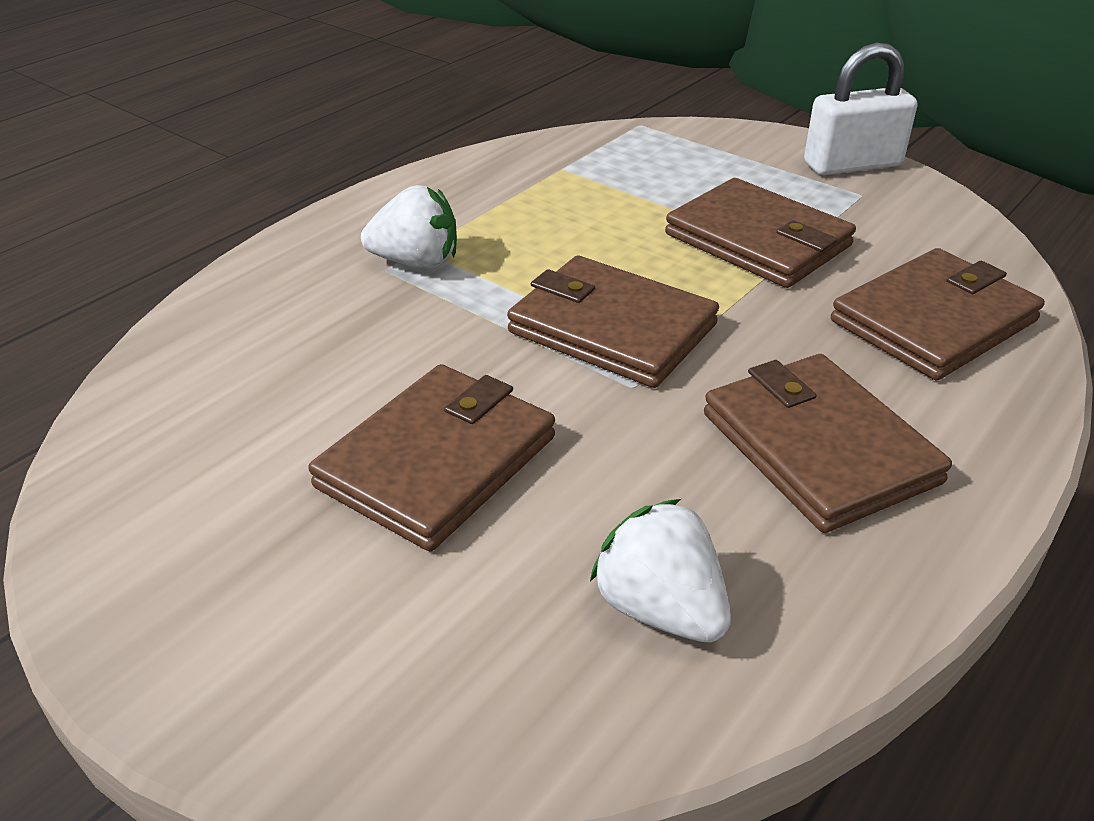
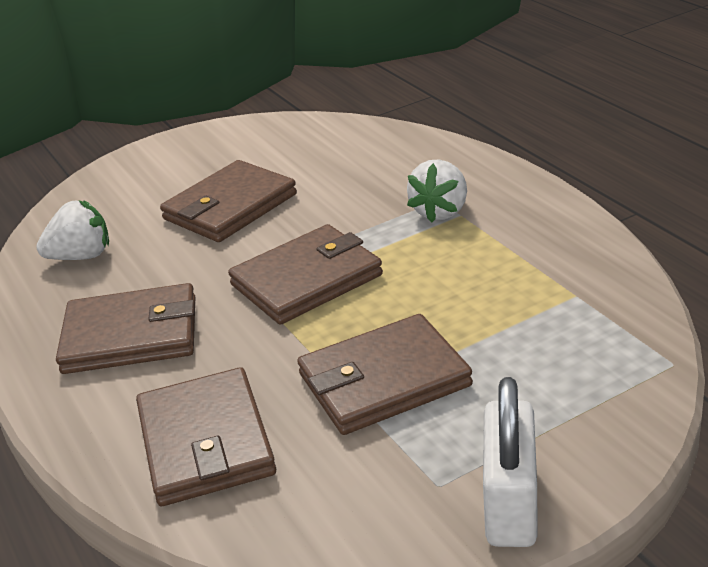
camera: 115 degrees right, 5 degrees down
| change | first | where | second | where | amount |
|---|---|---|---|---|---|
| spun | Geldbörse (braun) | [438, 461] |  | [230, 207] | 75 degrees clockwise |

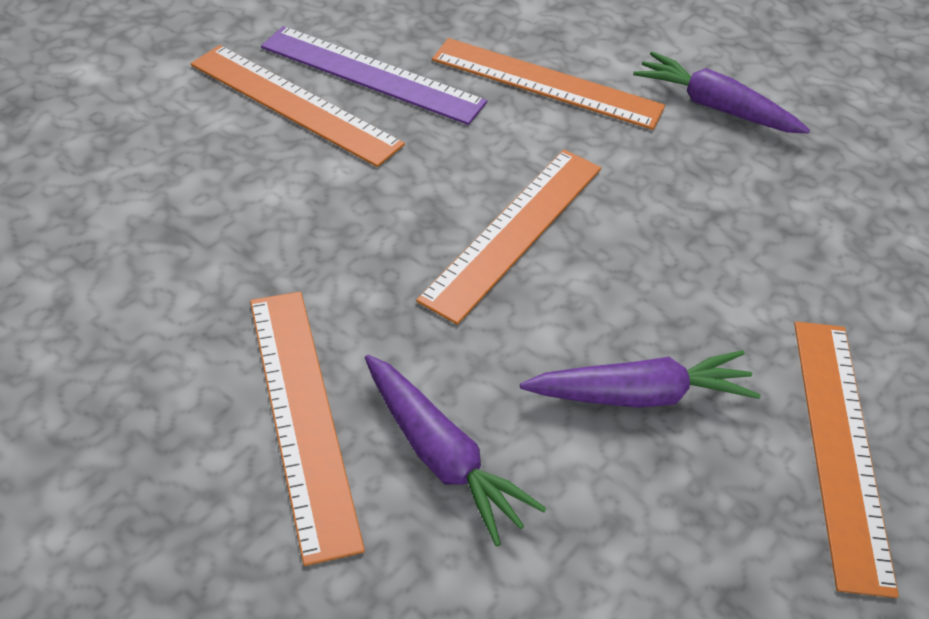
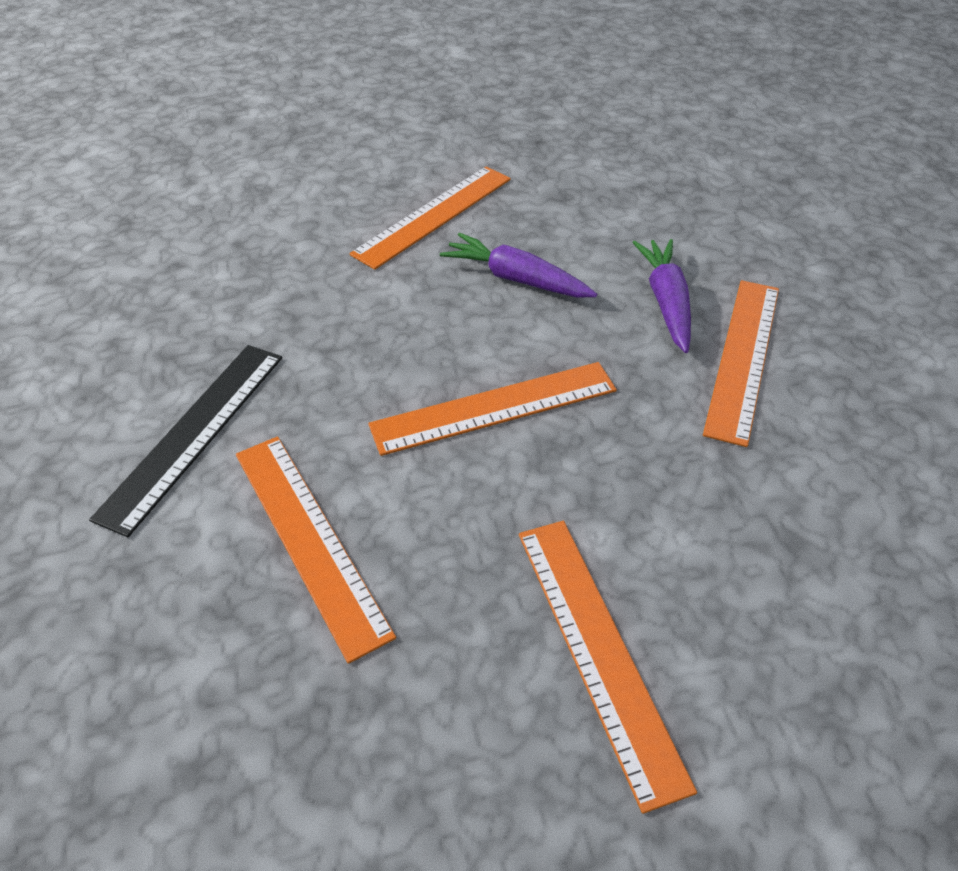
camera: 140 degrees left, 0 degrees up
| change | first | where | second | where | amount |
|---|---|---|---|---|---|
| missing | Lineal (lila) | [372, 74] |  |  |  |
| exchanged | Karotte (lila) | [714, 107] | Lineal (schwarz) | [194, 433] |  |

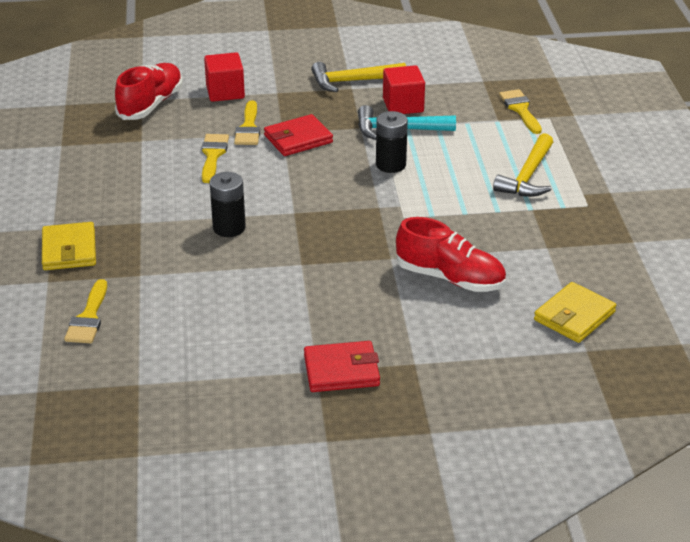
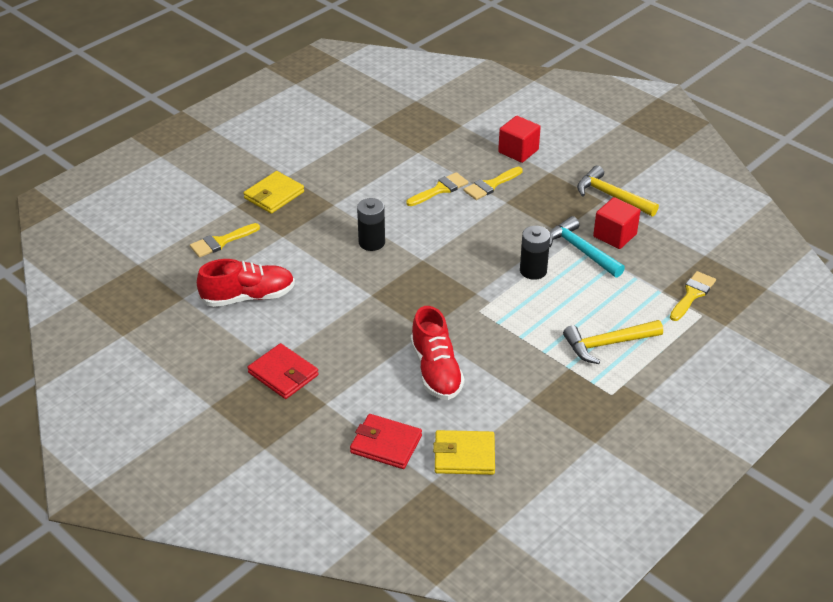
camera: 50 degrees right, 5 degrees up
| change | first | where | second | where | amount |
|---|---|---|---|---|---|
| relocated | Schuh (rot) | [150, 104] |  | [248, 297] |  |
| relocated | Geldbörse (rot) | [298, 139] |  | [386, 444] |  |

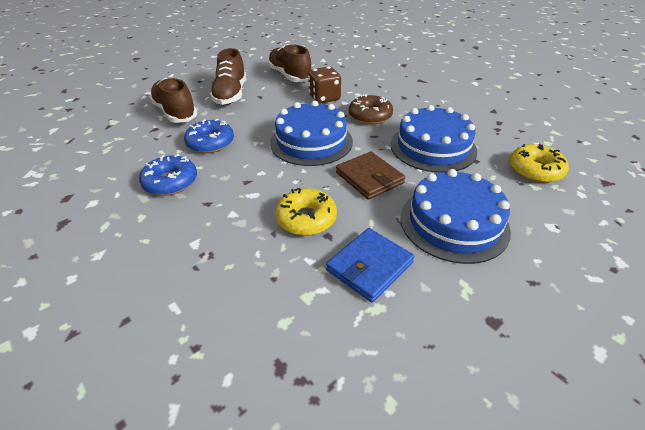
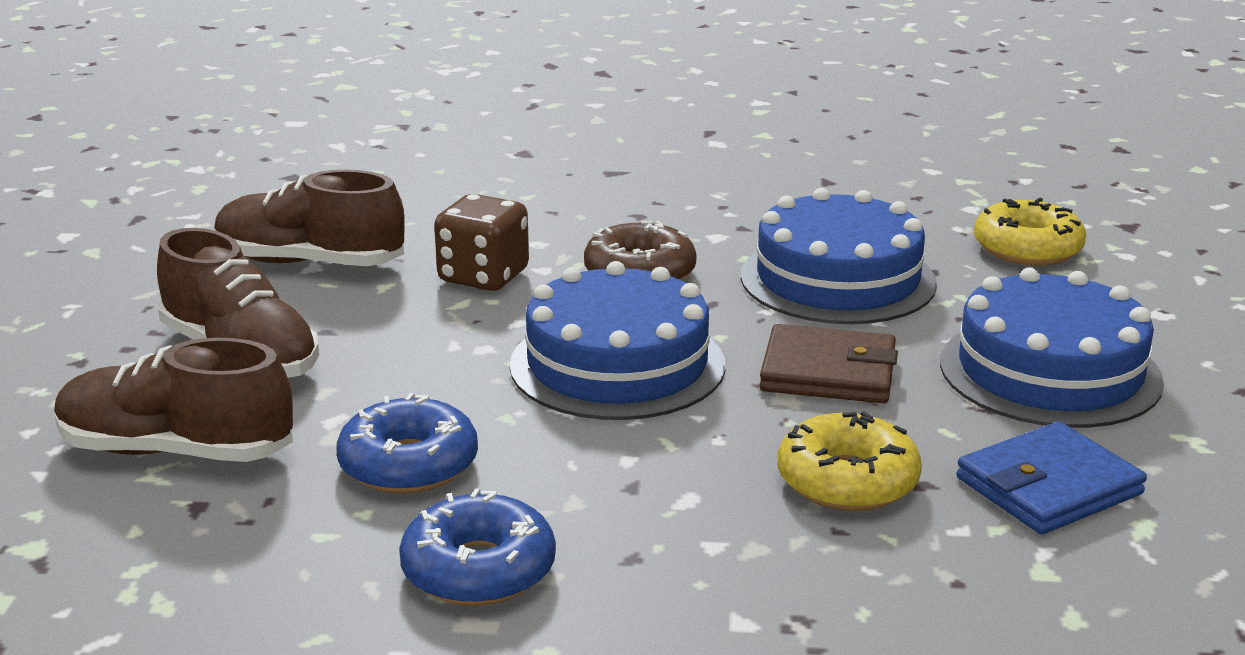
camera: 45 degrees left, 15 degrees down
| change | first | where | second | where | amount |
|---|---|---|---|---|---|
| spun | Geldbörse (blau) | [369, 266] |  | [1048, 486] | 60 degrees clockwise |

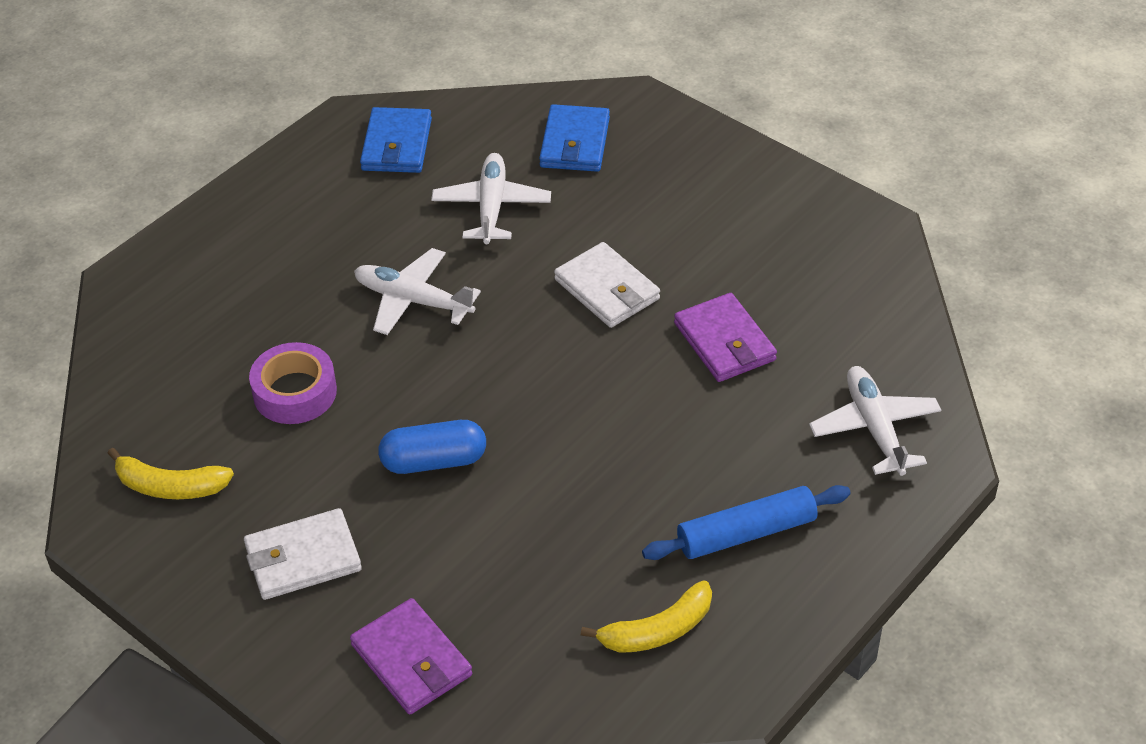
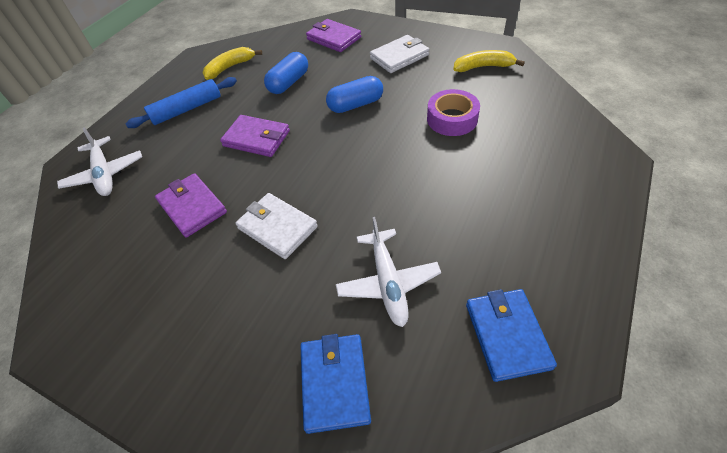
camera: 170 degrees right, 5 degrees up
| change | first | where | second | where | amount |
|---|---|---|---|---|---|
| missing | Flugzeug (weiß) | [413, 300] |  |  |  |
| appeared |  |  | Geldbörse (lila) | [256, 138] |  |
| appeared |  |  | Kapsel (blau) | [289, 83] |  |

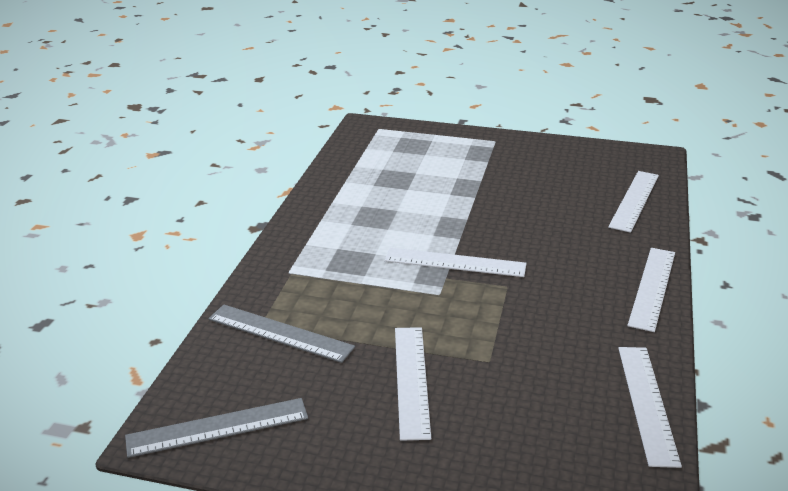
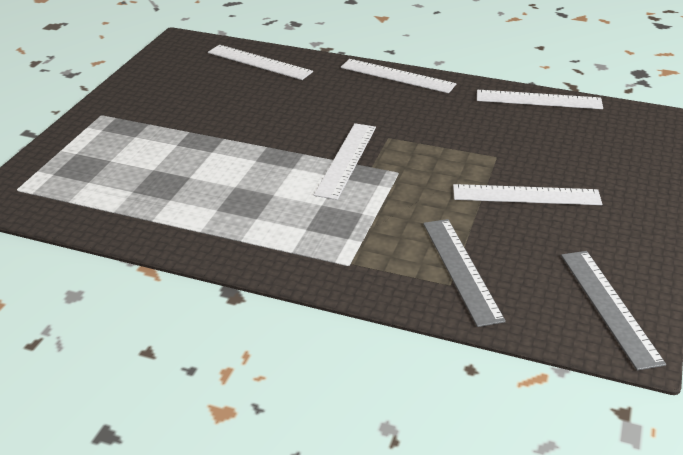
camera: 85 degrees left, 5 degrees up
| change | first | where | second | where | amount |
|---|---|---|---|---|---|
| spun | Lineal (grau) | [280, 333] |  | [461, 269] | 45 degrees counterclockwise |

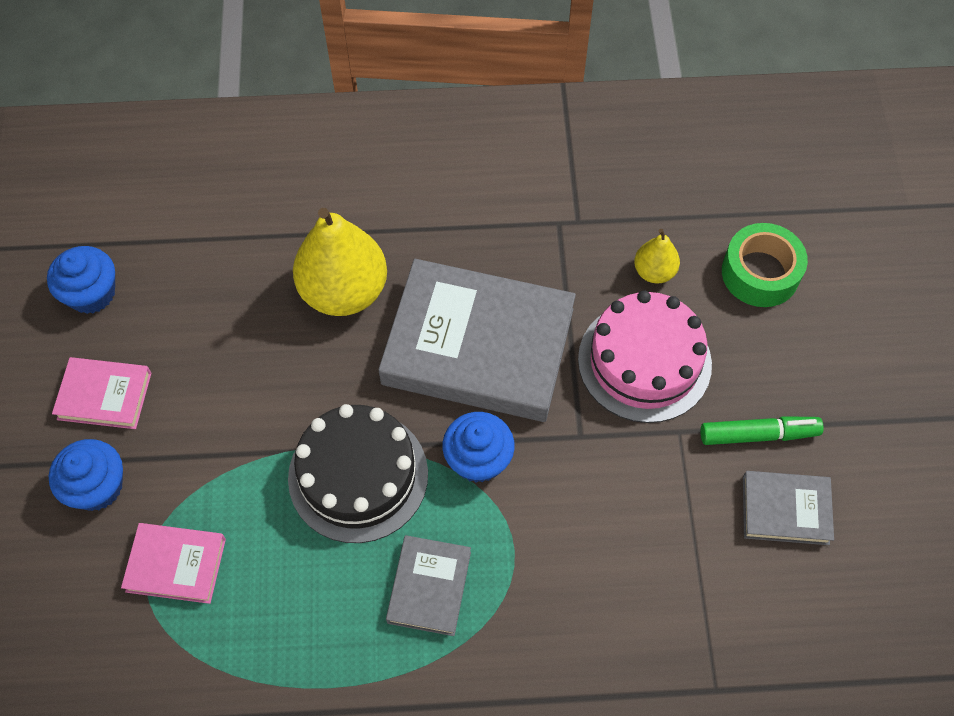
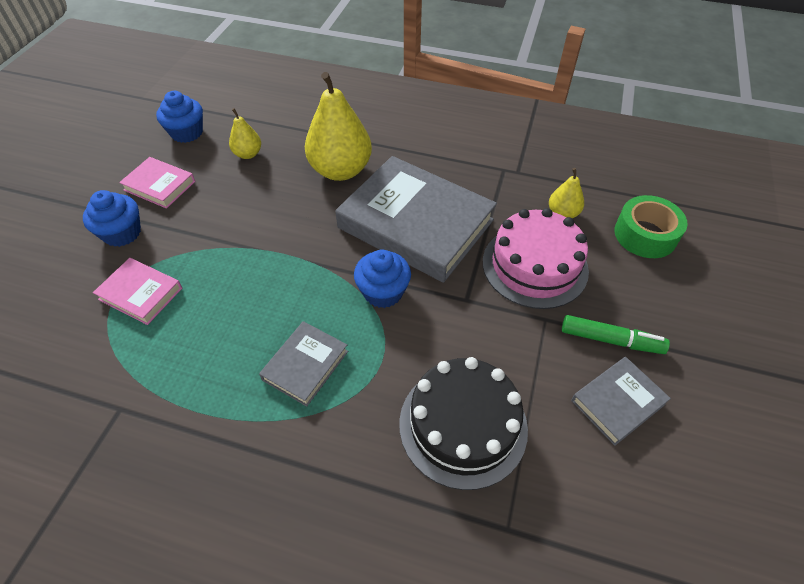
camera: 20 degrees right, 10 degrees down
| change | first | where | second | where | amount |
|---|---|---|---|---|---|
| appeared |  |  | Birne (gelb) | [248, 154] |  |
| relocated | Kuchen (schwarz) | [358, 475] |  | [463, 425] |  |
| spun | Buch (grau) | [785, 510] |  | [617, 402] | 60 degrees counterclockwise |

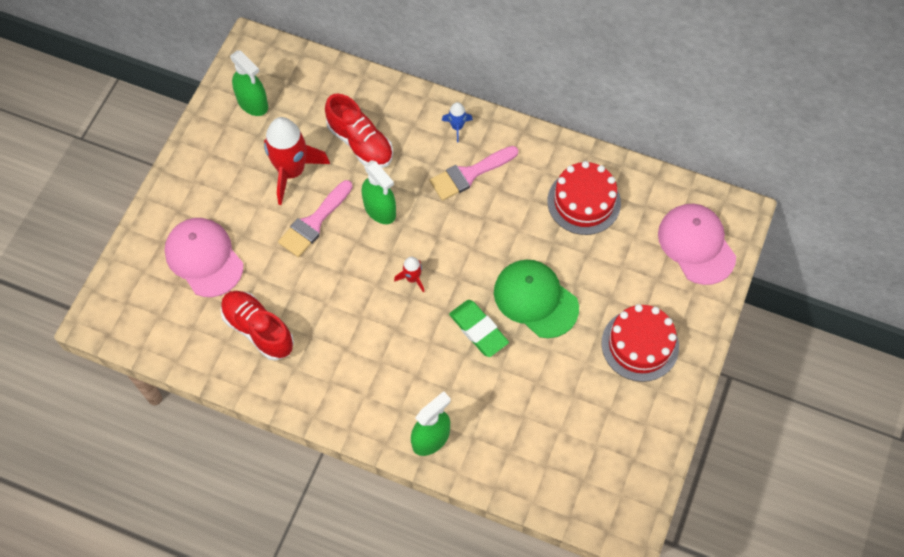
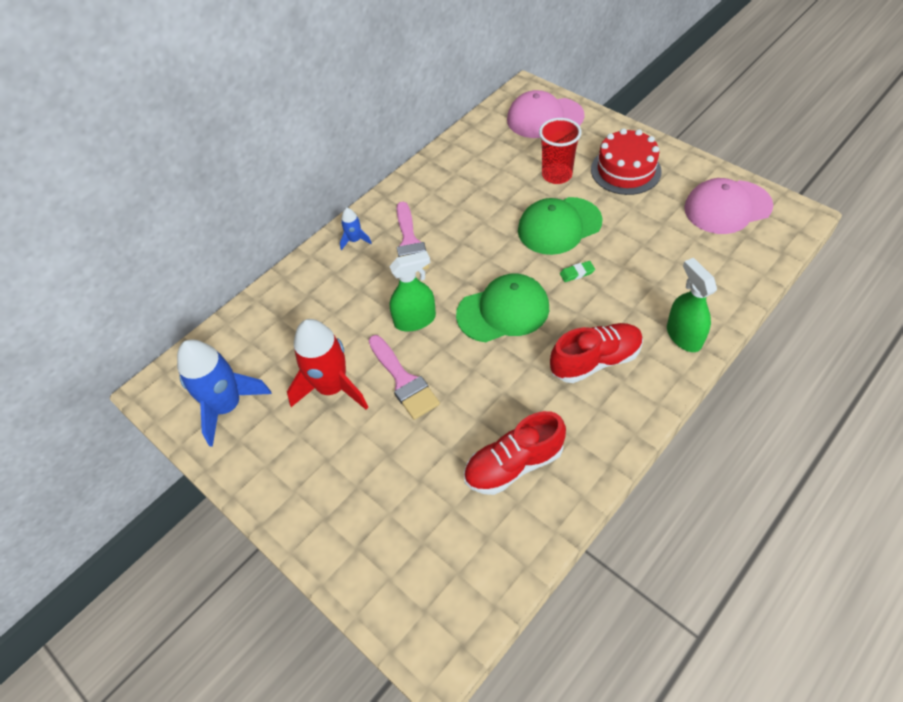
camera: 65 degrees left, 10 degrees down
| change | first | where | second | where | amount |
|---|---|---|---|---|---|
| missing | Kuchen (rot) | [584, 202] |  |  |  |
| appeared |  |  | Becher (rot) | [556, 175] |  |
| relocated | Kappe (rosa) | [204, 258] |  | [727, 207] |  |
| relocated | Schuh (rot) | [360, 143] |  | [595, 361] |  |
| exchanged | Sprühflasche (grün) | [253, 103] | Rakete (blau) | [227, 406] |  |
| exchanged | Rakete (rot) | [412, 278] | Kappe (grün) | [503, 311] |  |
| size | Radiergummi (grün) | [478, 330] |  | [577, 273] | x0.51 |

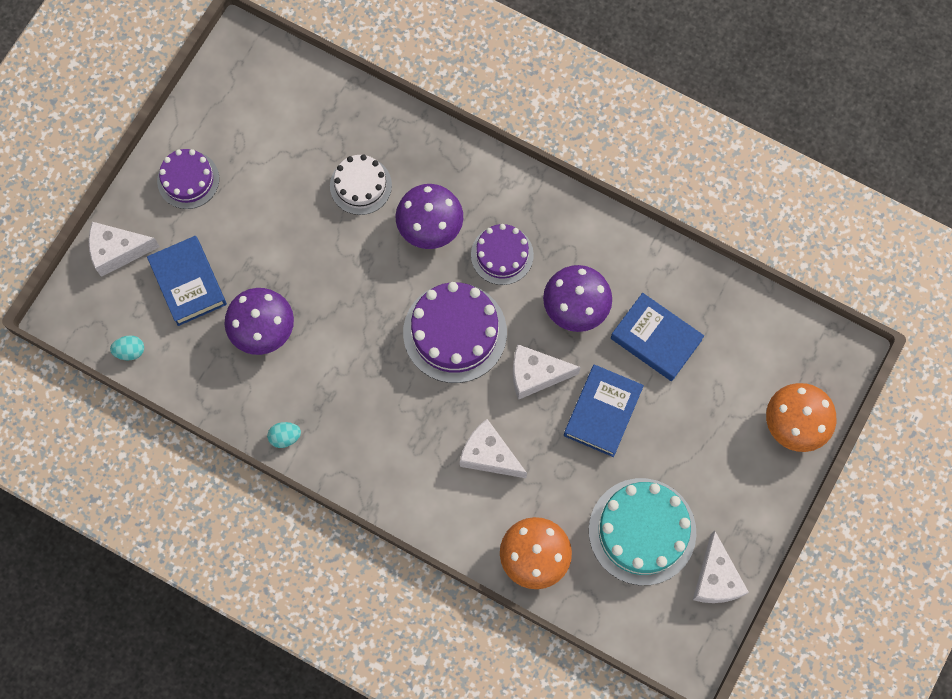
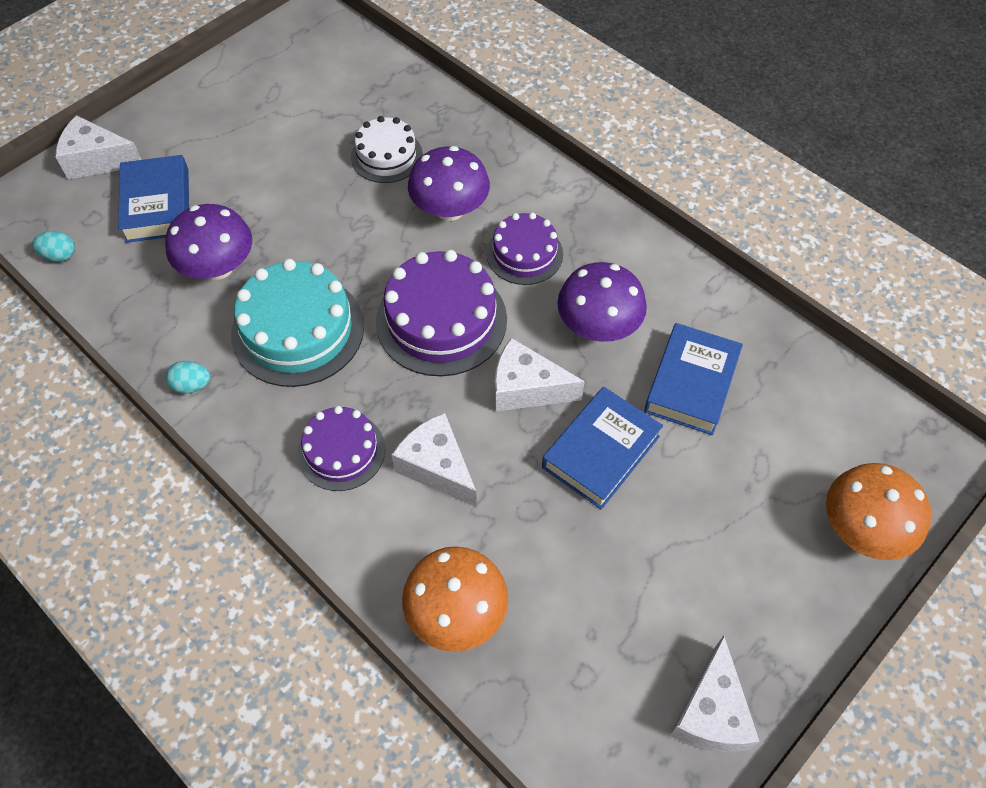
camera: 15 degrees right, 15 degrees down
| change | first | where | second | where | amount |
|---|---|---|---|---|---|
| relocated | Kuchen (lila) | [188, 180] |  | [341, 451] |  |
| relocated | Kuchen (türkis) | [642, 531] |  | [298, 330] |  |
| spun | Buch (blau) | [656, 339] |  | [691, 384] | 60 degrees clockwise |

